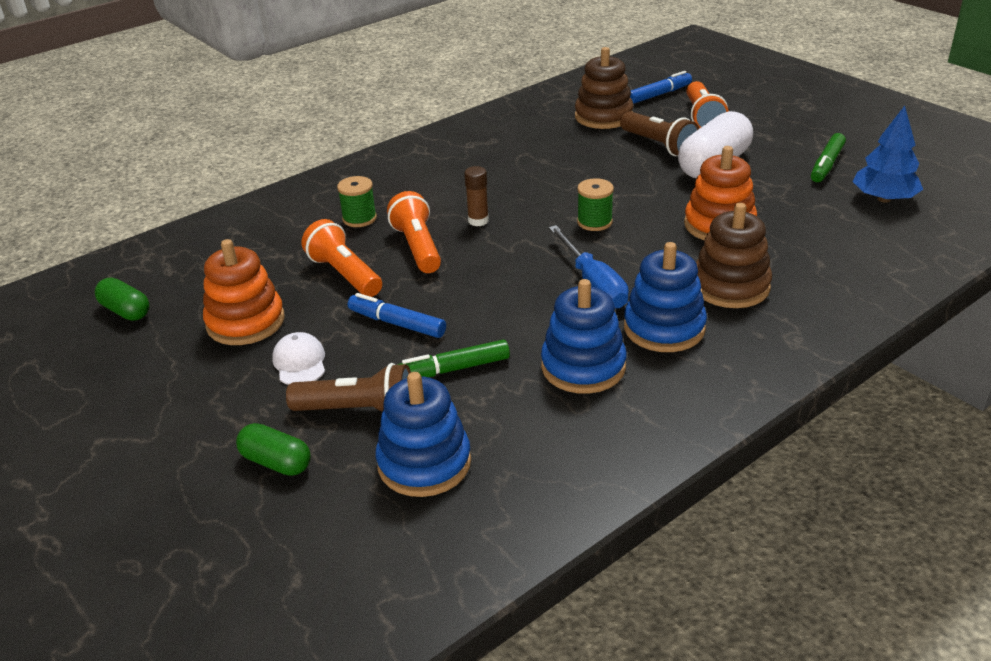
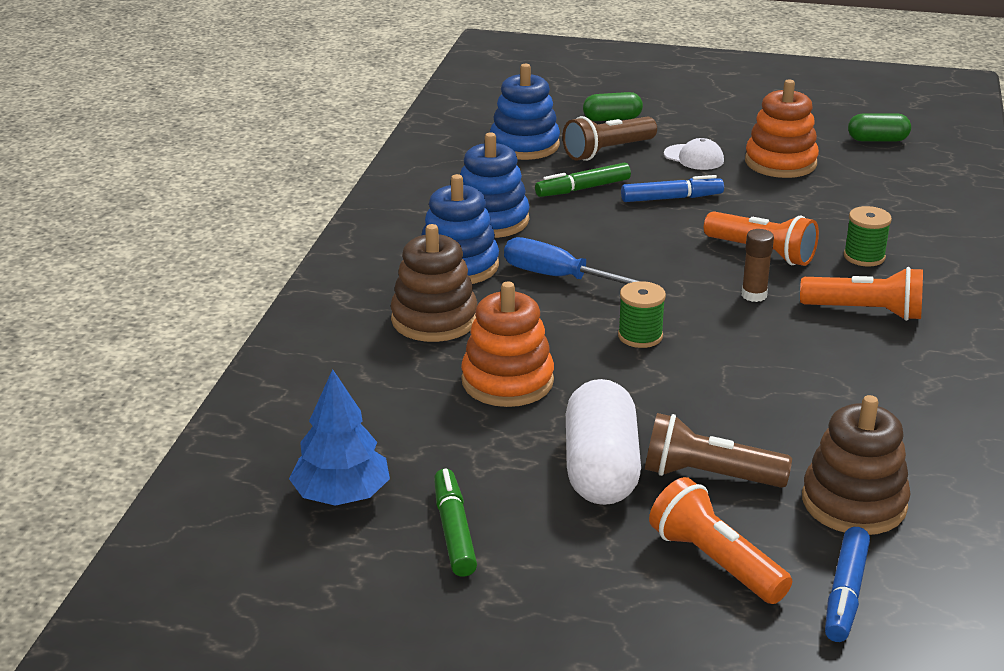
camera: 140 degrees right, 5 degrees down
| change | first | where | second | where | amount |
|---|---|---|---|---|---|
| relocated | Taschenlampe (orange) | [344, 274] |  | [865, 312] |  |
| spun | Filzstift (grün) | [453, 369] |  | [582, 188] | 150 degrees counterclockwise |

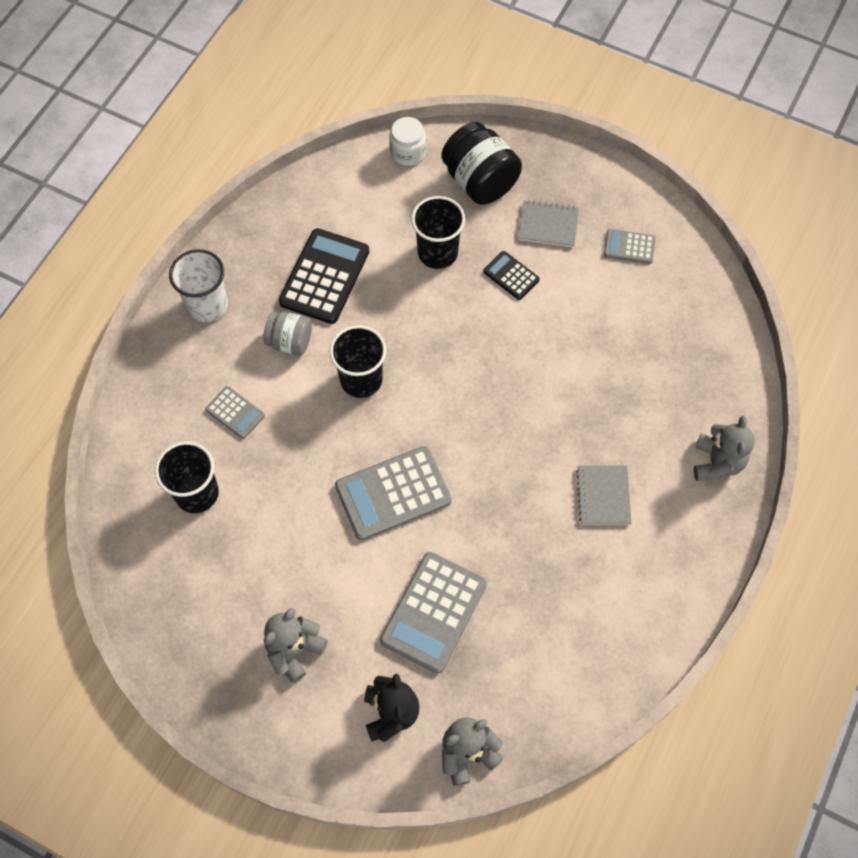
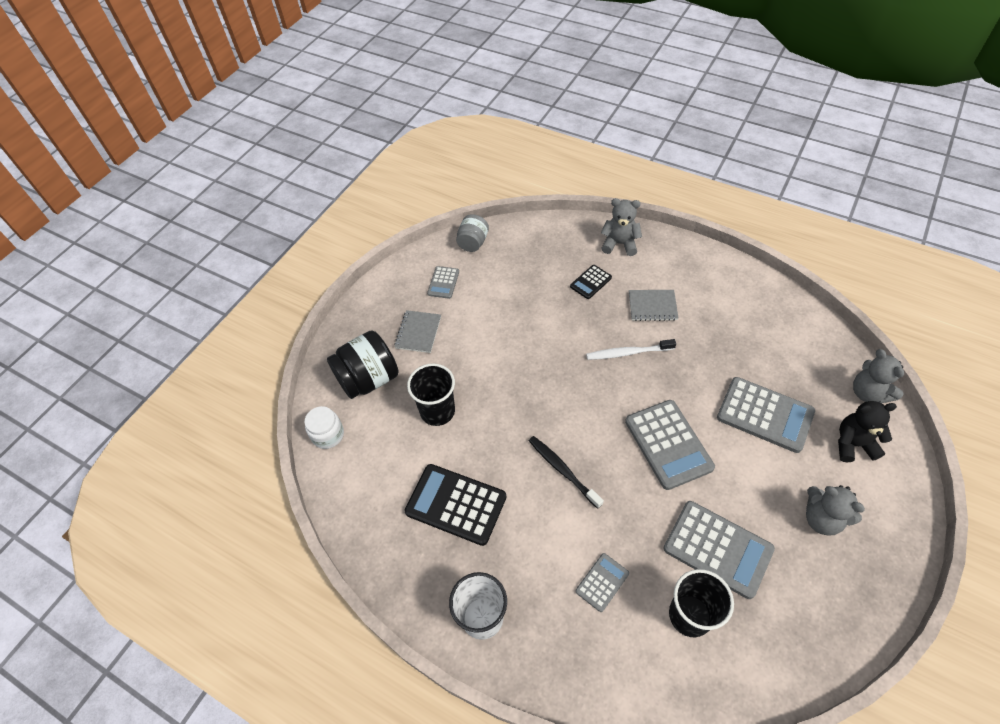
camera: 85 degrees left, 10 degrees down
| change | first | where | second | where | amount |
|---|---|---|---|---|---|
| appeared |  |  | Zahnbürste (weiß) | [628, 353] |  |
| appeared |  |  | Taschenrechner (grau) | [717, 549] |  |
| relocated | Einmachglas (grau) | [290, 342] |  | [473, 243] |  |
| relocated | Taschenrechner (schwarz) | [511, 276] |  | [590, 282] |  |
| exchanged | Becher (schwarz) | [361, 380] | Zahnbürste (schwarz) | [563, 470] |  |

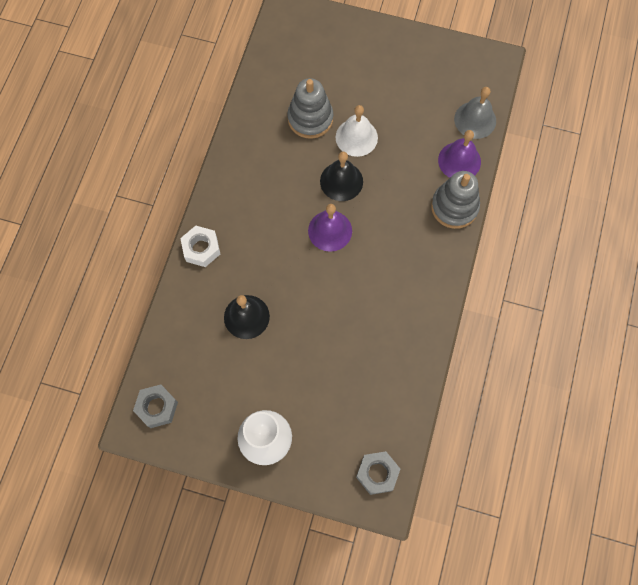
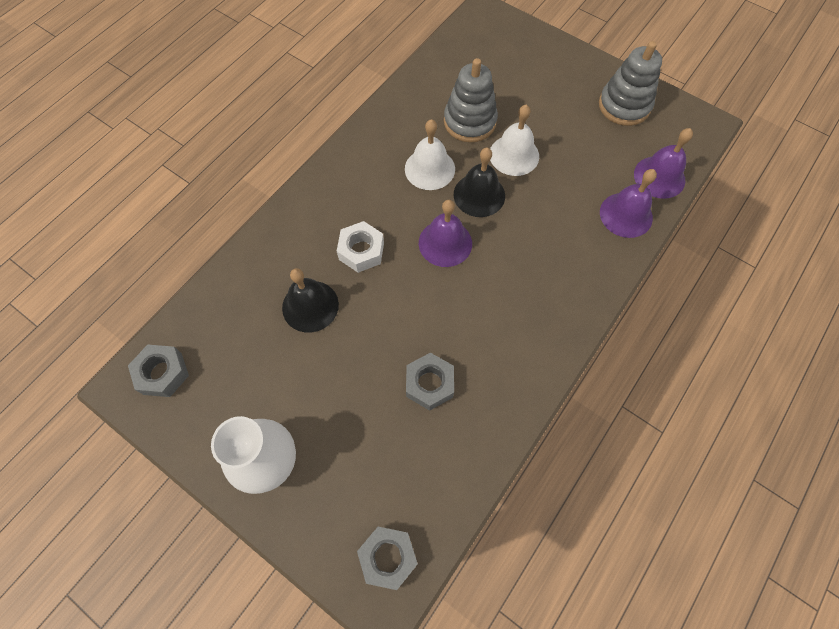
camera: 20 degrees right, 5 degrees down
| change | first | where | second | where | amount |
|---|---|---|---|---|---|
| appeared |  |  | Glocke (weiß) | [429, 169] |  |
| appeared |  |  | Sechskantmutter (grau) | [429, 384] |  |
| relocated | Sechskantmutter (weiß) | [201, 249] |  | [361, 251] |  |
| relocated | Stapelspielzeug (grau) | [454, 207] |  | [624, 105] |  |
| colour | Glocke (grau) | [475, 120] | Glocke (lila) | [659, 177] |  |

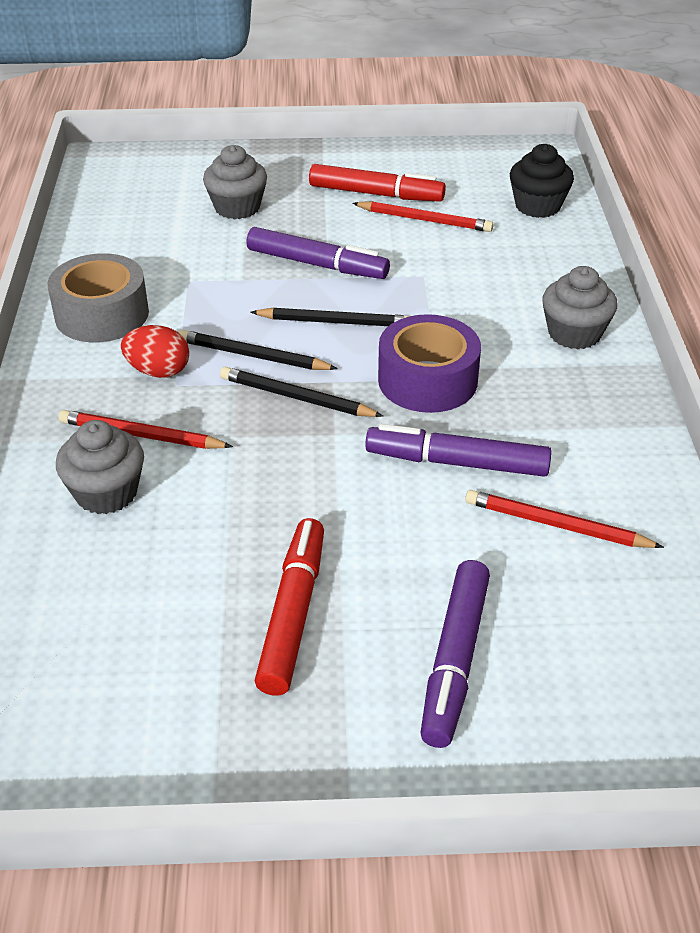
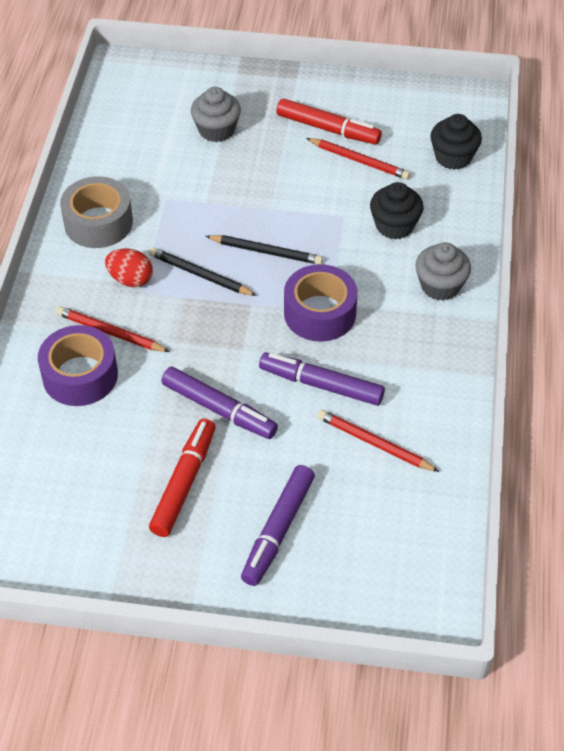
camera: 10 degrees right, 10 degrees up
| change | first | where | second | where | amount |
|---|---|---|---|---|---|
| missing | Bleistift (schwarz) | [296, 397] |  |  |  |
| appeared |  |  | Muffin (schwarz) | [394, 225] |  |
| relocated | Filzstift (lila) | [317, 265] |  | [219, 409] |  |
| exchanged | Muffin (grau) | [106, 493] | Klebeband (lila) | [80, 375] |  |

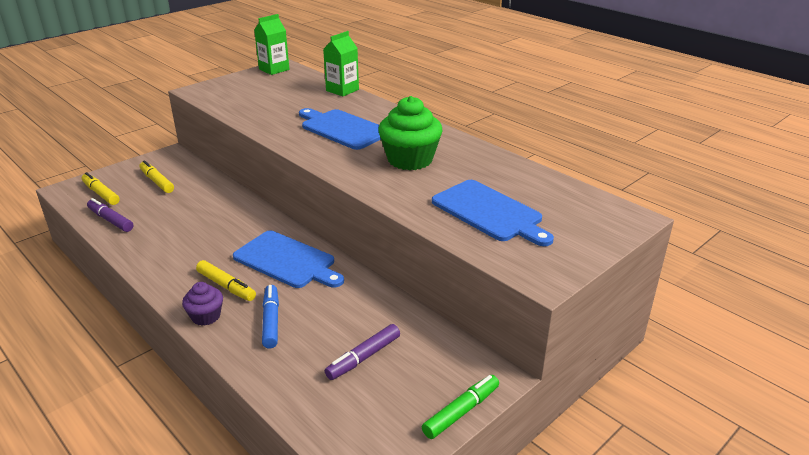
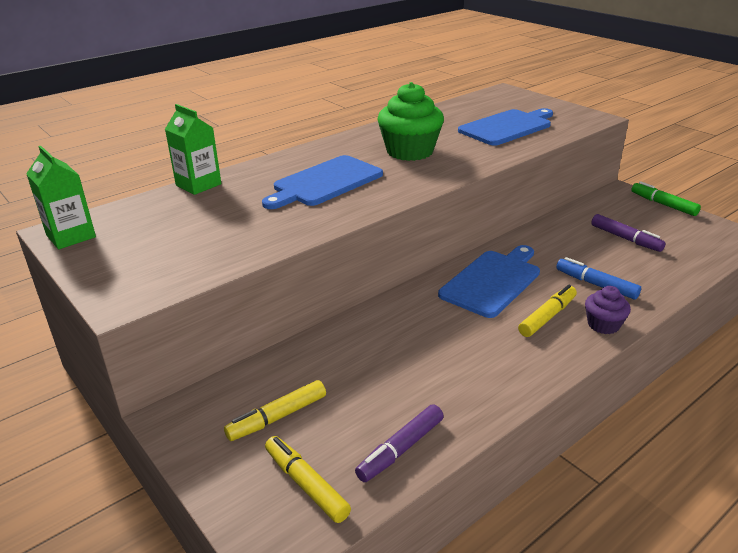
camera: 85 degrees left, 0 degrees up
| change | first | where | second | where | amount |
|---|---|---|---|---|---|
| spun | Filzstift (gelb) | [101, 194] |  | [306, 484] | 90 degrees clockwise |
| spun | Filzstift (blau) | [271, 321] |  | [596, 285] | 45 degrees clockwise |

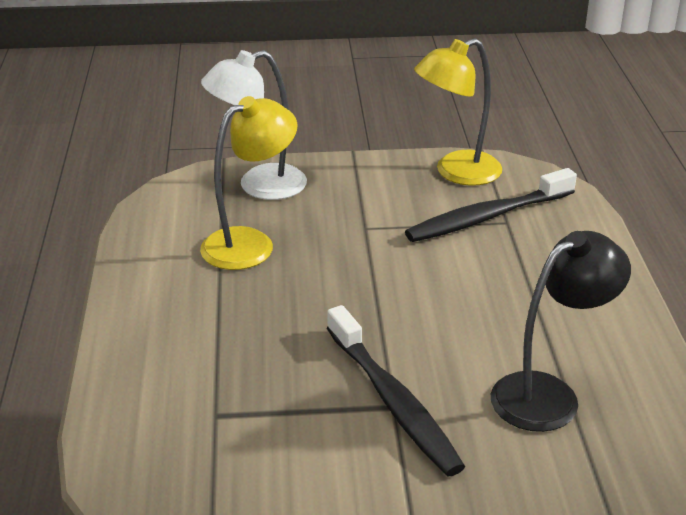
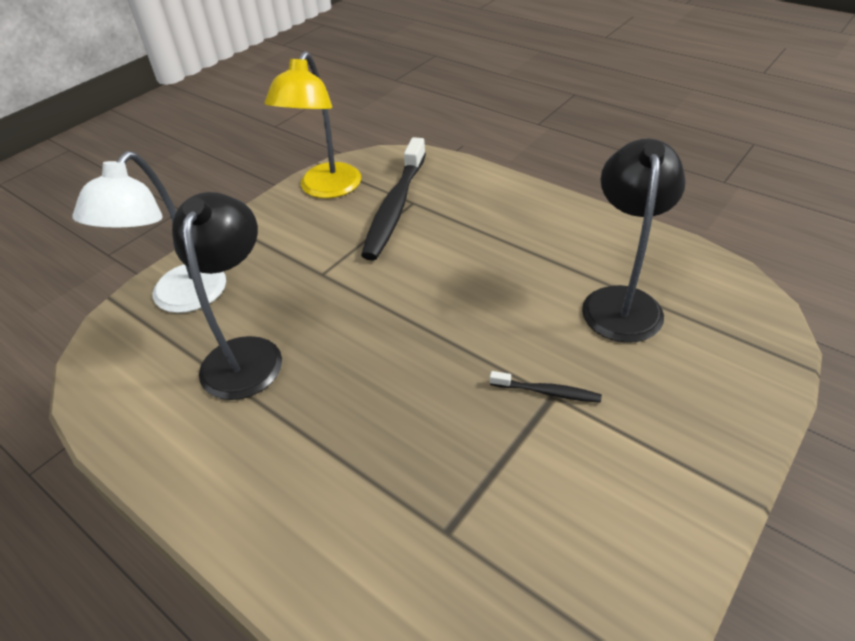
camera: 45 degrees left, 10 degrees up
| change | first | where | second | where | amount |
|---|---|---|---|---|---|
| colour | Lampe (gelb) | [250, 243] | Lampe (schwarz) | [246, 353] |  |
| size | Zahnbürste (schwarz) | [392, 400] |  | [546, 392] | x0.45 |

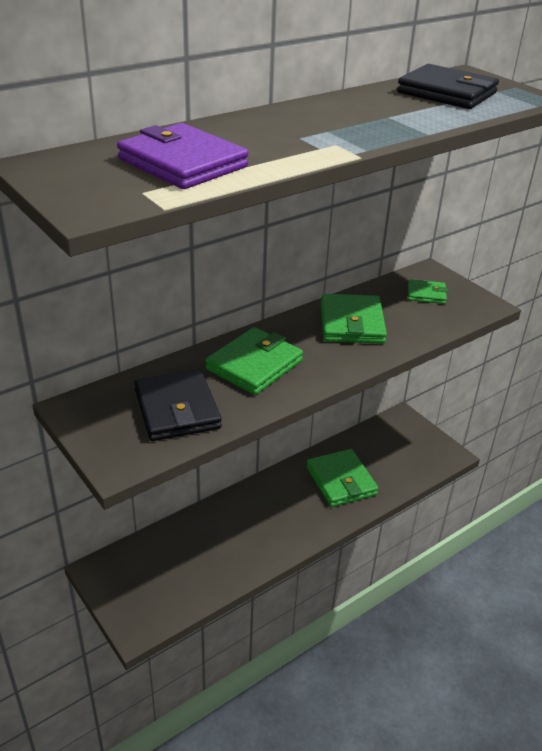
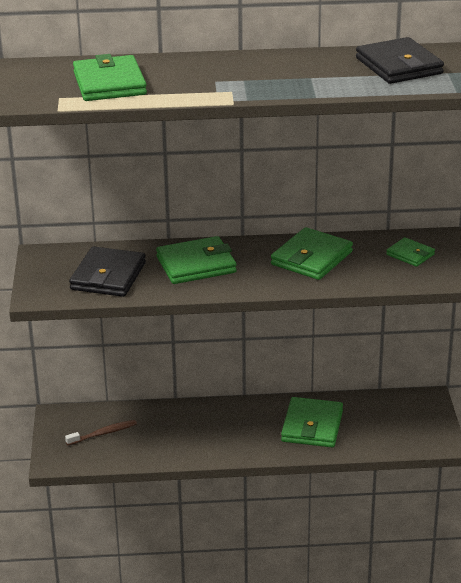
camera: 35 degrees right, 5 degrees down
| change | first | where | second | where | amount |
|---|---|---|---|---|---|
| appeared |  |  | Zahnbürste (braun) | [103, 433] |  |
| colour | Geldbörse (lila) | [182, 163] | Geldbörse (grün) | [109, 83] |  |

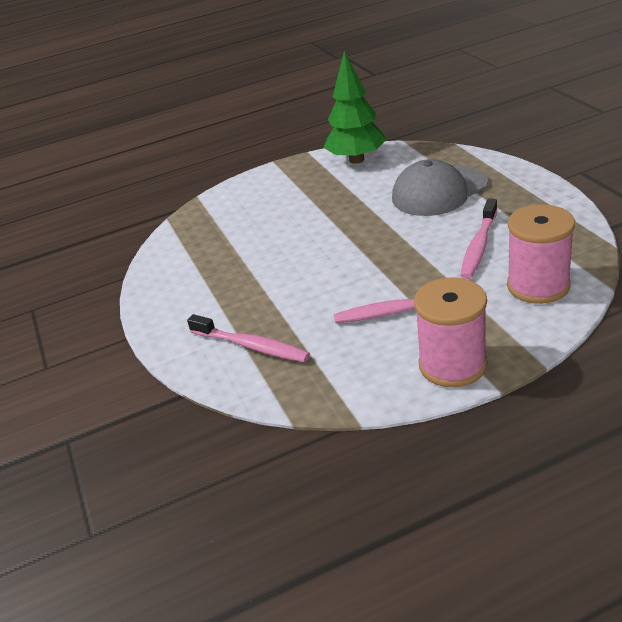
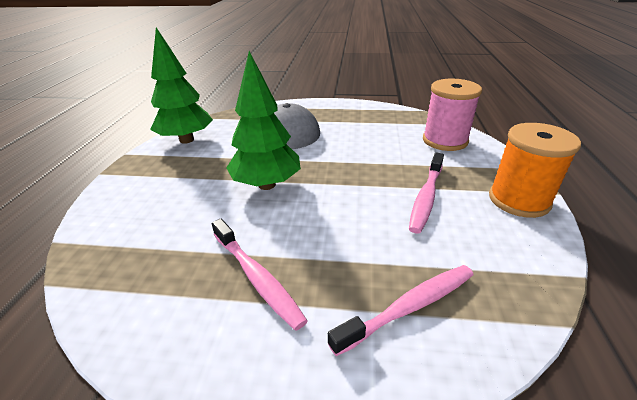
camera: 65 degrees left, 0 degrees up
| change | first | where | second | where | amount |
|---|---|---|---|---|---|
| appeared |  |  | Baum (grün) | [267, 185] |  |
| relocated | Zahnbürste (rosa) | [479, 246] |  | [257, 278] |  |
| colour | Garnrolle (rosa) | [452, 365] | Garnrolle (orange) | [519, 200] |  |

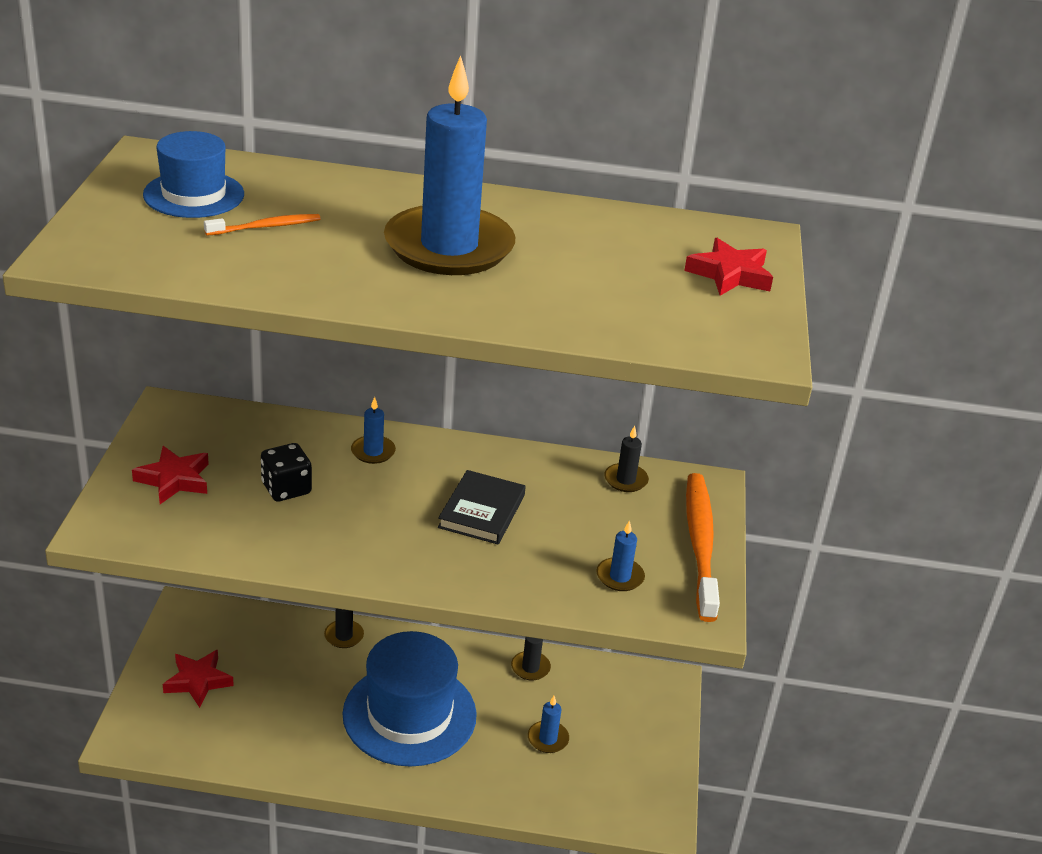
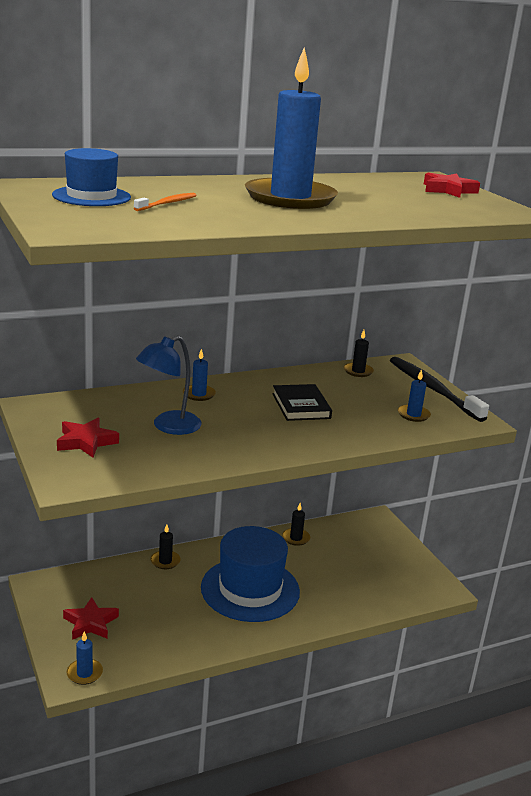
camera: 30 degrees left, 10 degrees down
| change | first | where | second | where | amount |
|---|---|---|---|---|---|
| relocated | Kerze (blau) | [548, 739] |  | [84, 673] |  |
| exchanged | Spielwürfel (schwarz) | [286, 488] | Lampe (blau) | [168, 426] |  |
| colour | Zahnbürste (orange) | [700, 544] | Zahnbürste (schwarz) | [432, 389] |  |

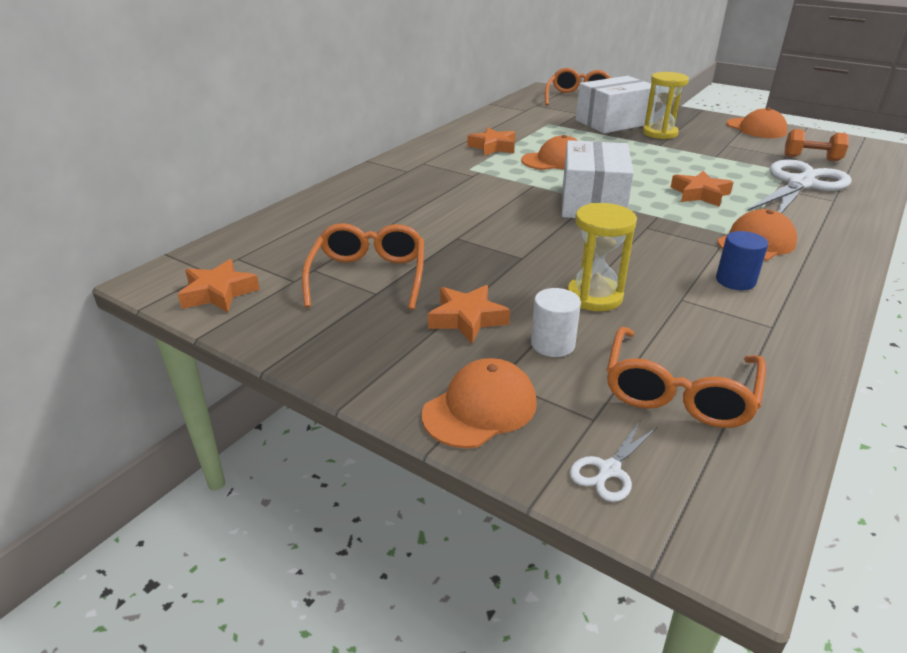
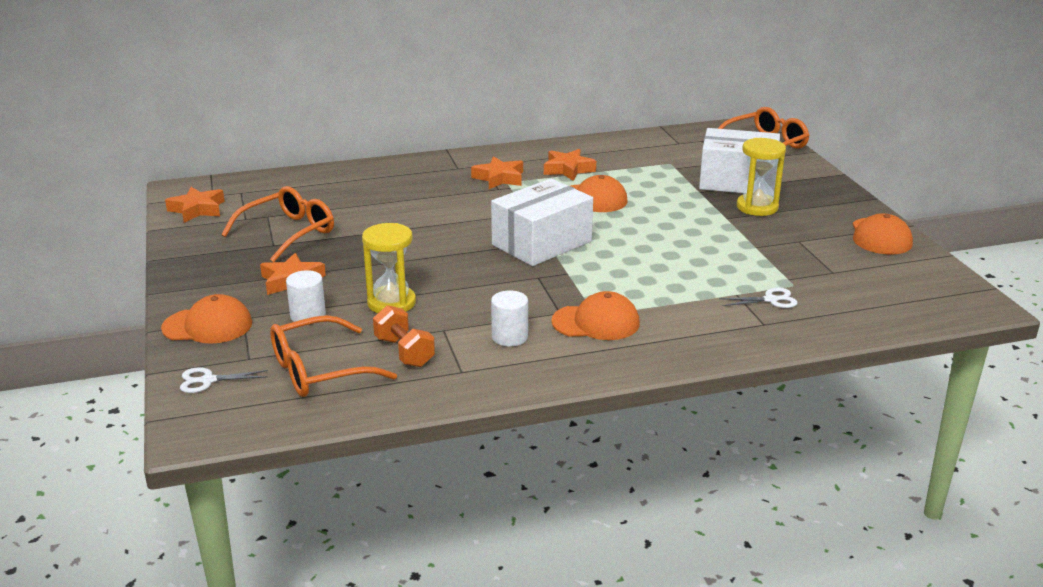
camera: 40 degrees right, 5 degrees down
| change | first | where | second | where | amount |
|---|---|---|---|---|---|
| relocated | Stern (orange) | [700, 194] |  | [499, 178] |  |
| relocated | Hantel (orange) | [811, 158] |  | [404, 352] |  |
| colour | Vollzylinder (blau) | [735, 281] | Vollzylinder (weiß) | [509, 337] |  |
| size | Schere (weiß) | [800, 184] |  | [771, 300] | x0.42 |

